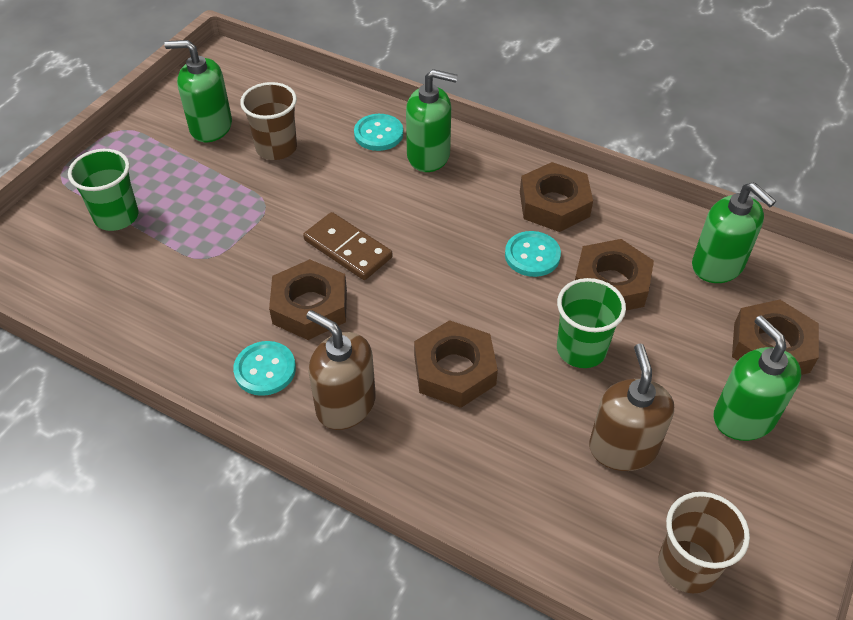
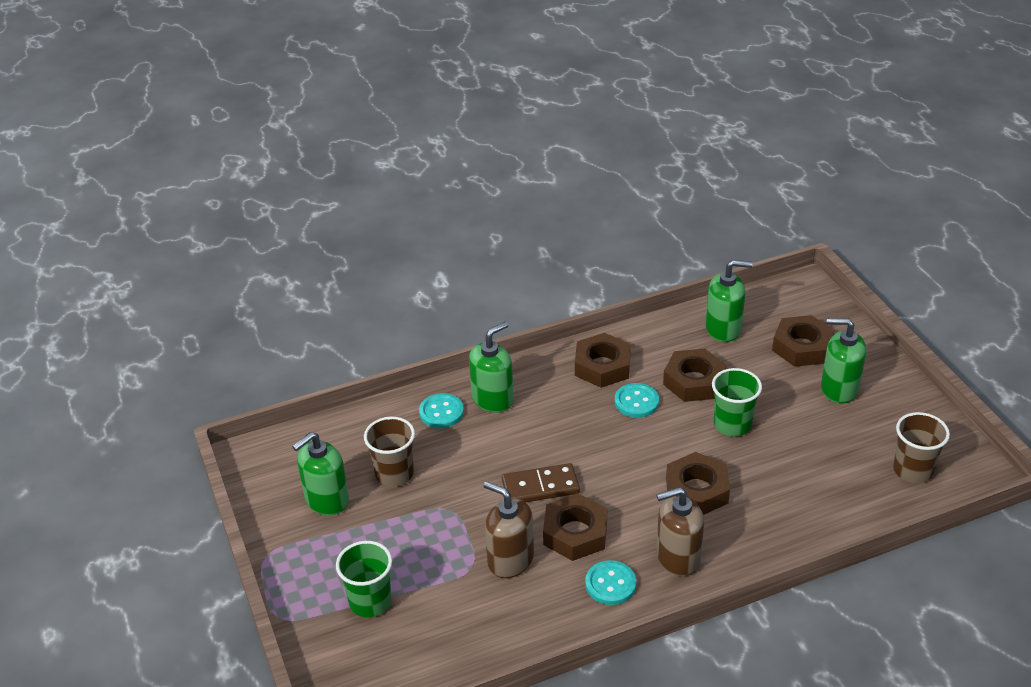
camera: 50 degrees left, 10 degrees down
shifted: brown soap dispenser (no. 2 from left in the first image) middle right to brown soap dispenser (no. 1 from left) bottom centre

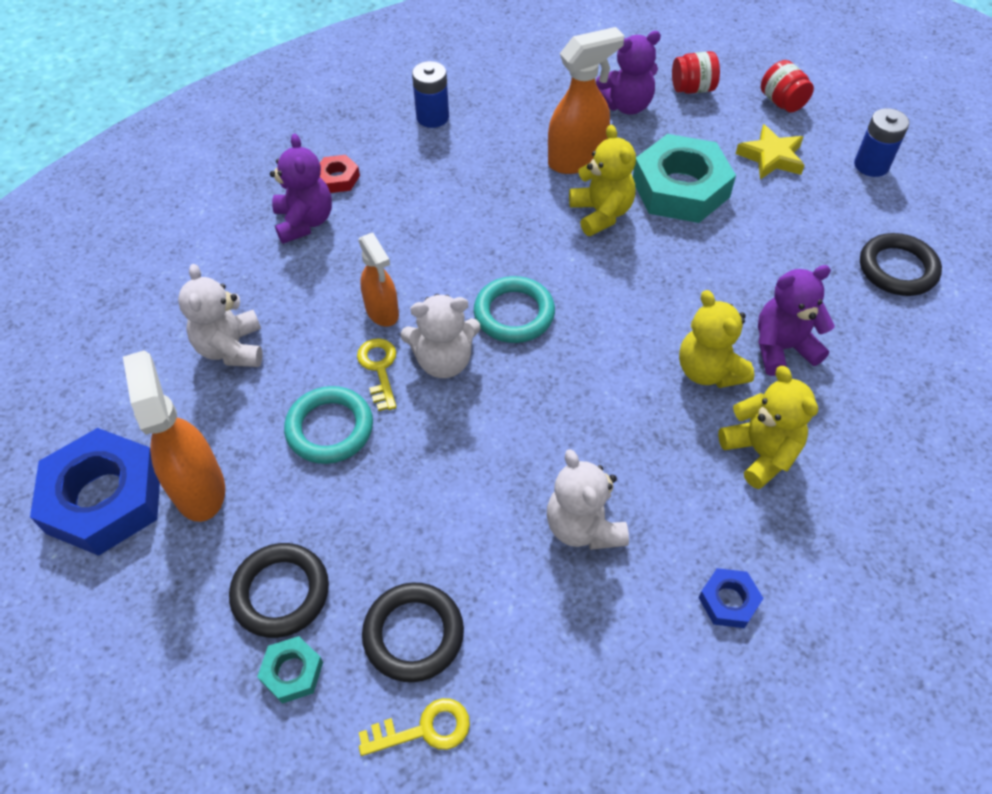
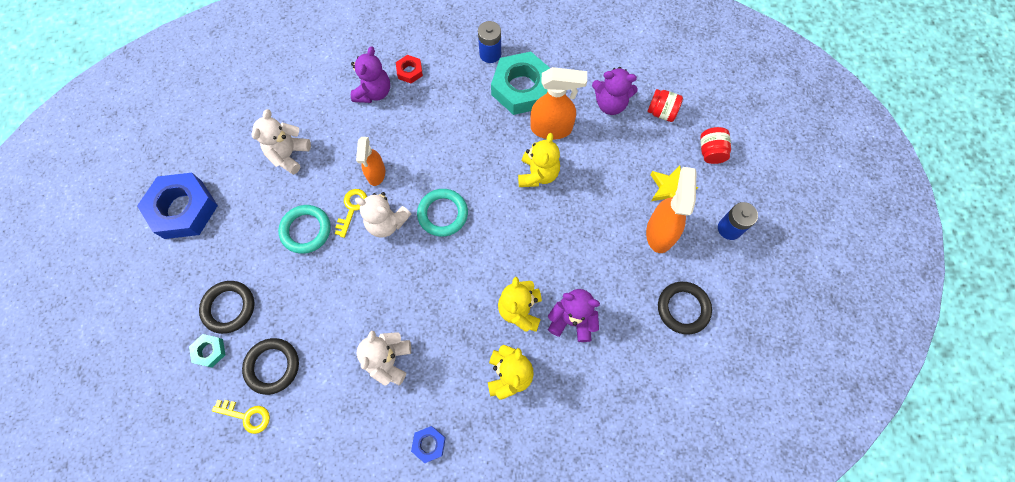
camera: 30 degrees right, 15 degrees up
shifted: orange spray bottle (no. 1 from left in the first image) middle left to orange spray bottle (no. 3 from left) centre; aqua hexagon nut (no. 2 from left) top right to top centre

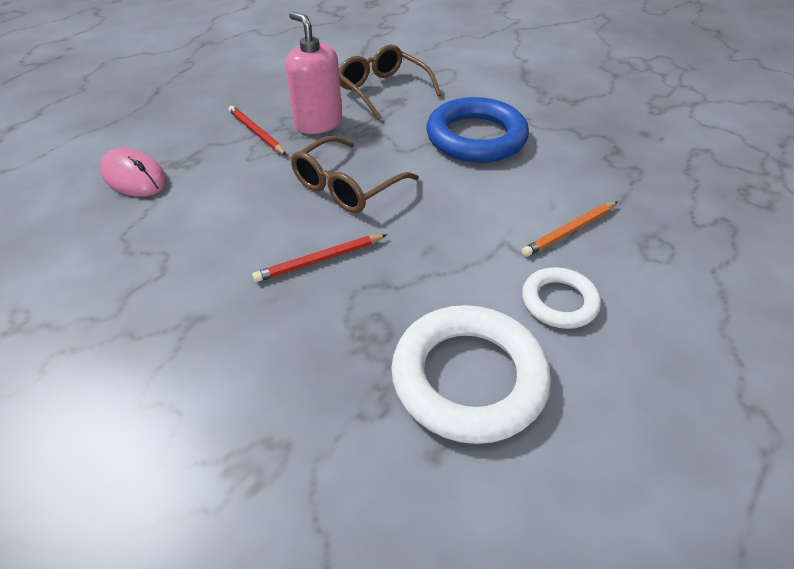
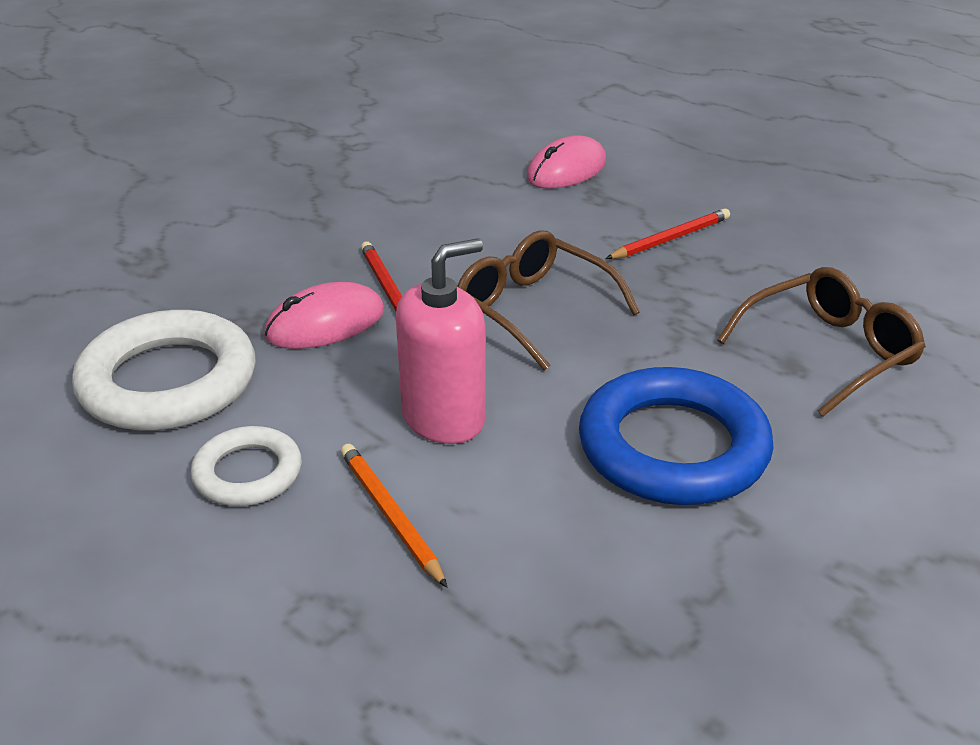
camera: 95 degrees right, 10 degrees down
new: pink mouse (no. 1 from left) middle left
shifted: pink soap dispenser top centre to centre

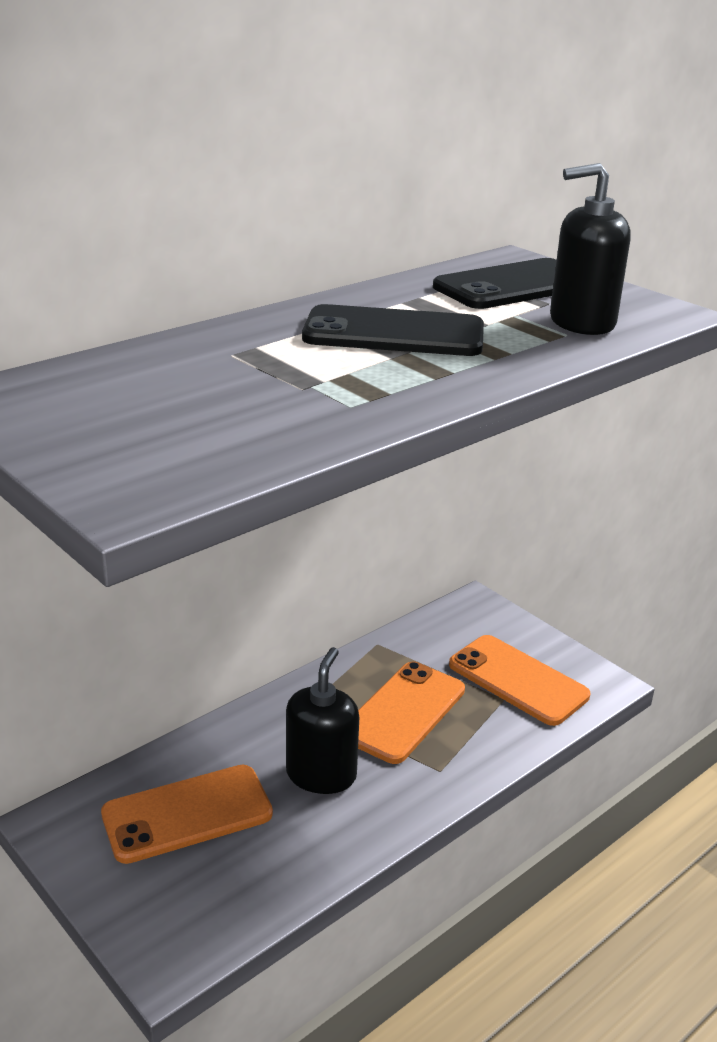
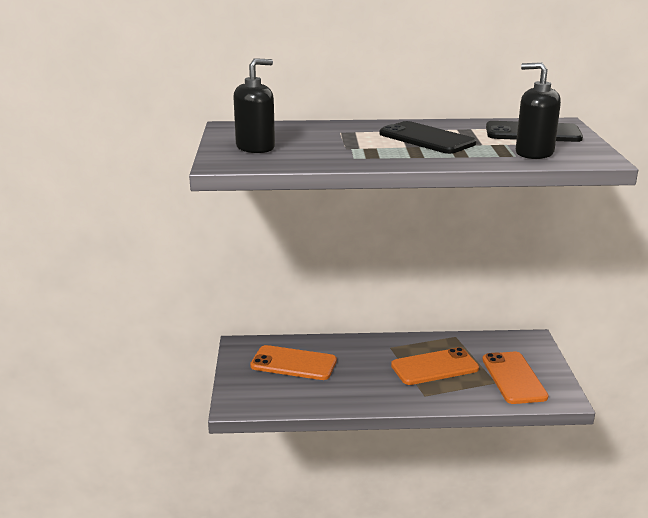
camera: 40 degrees right, 5 degrees down
shifted: black soap dispenser (no. 1 from left) bottom centre to top centre

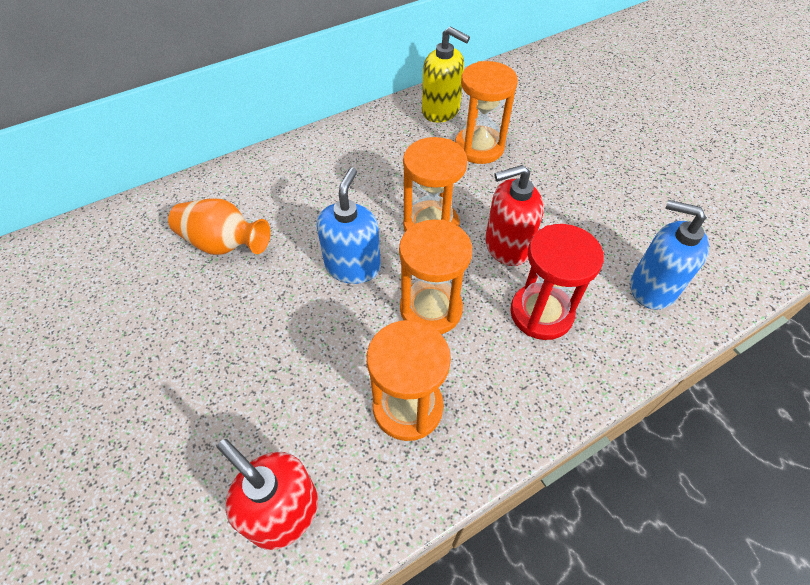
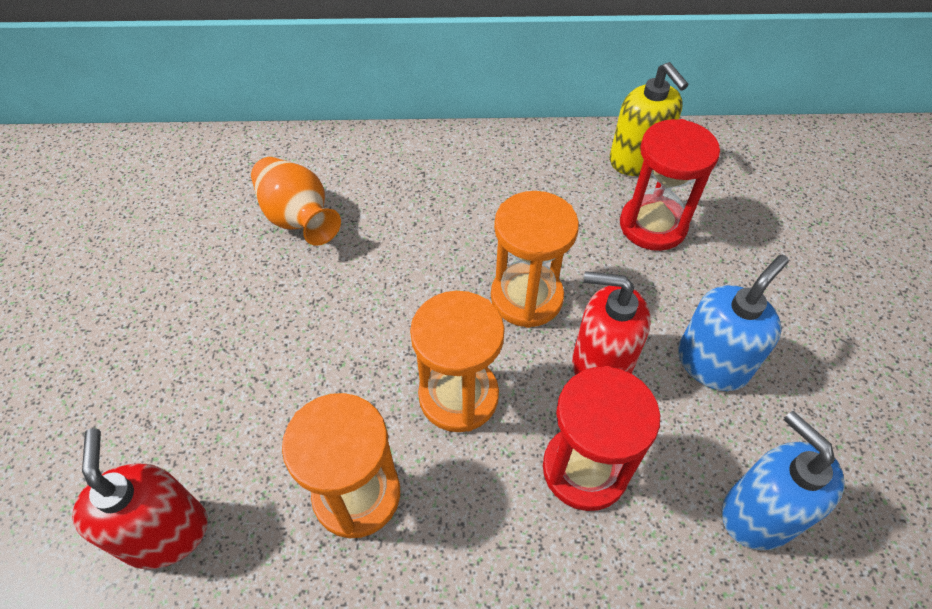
camera: 30 degrees right, 0 degrees up
shifted: cobalt soap dispenser (no. 1 from left) centre to middle right
repainted: orange sand timer (no. 4 from left) top centre to crimson sand timer (no. 2 from left) top right

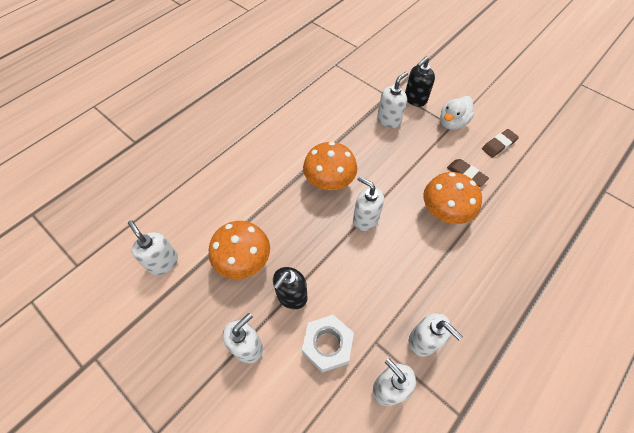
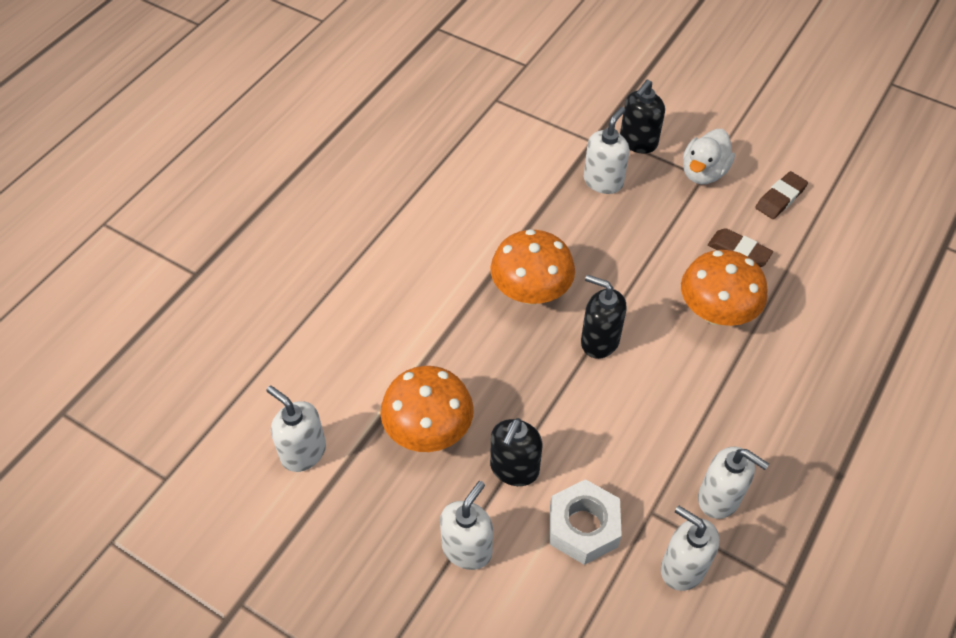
camera: 10 degrees left, 5 degrees down
repainted: snow-white soap dispenser (no. 3 from left) centre to black soap dispenser (no. 2 from left) centre

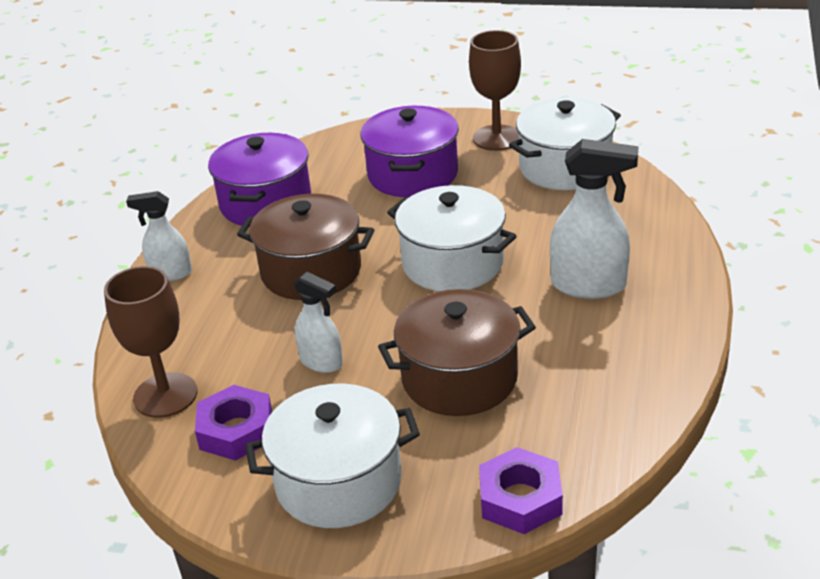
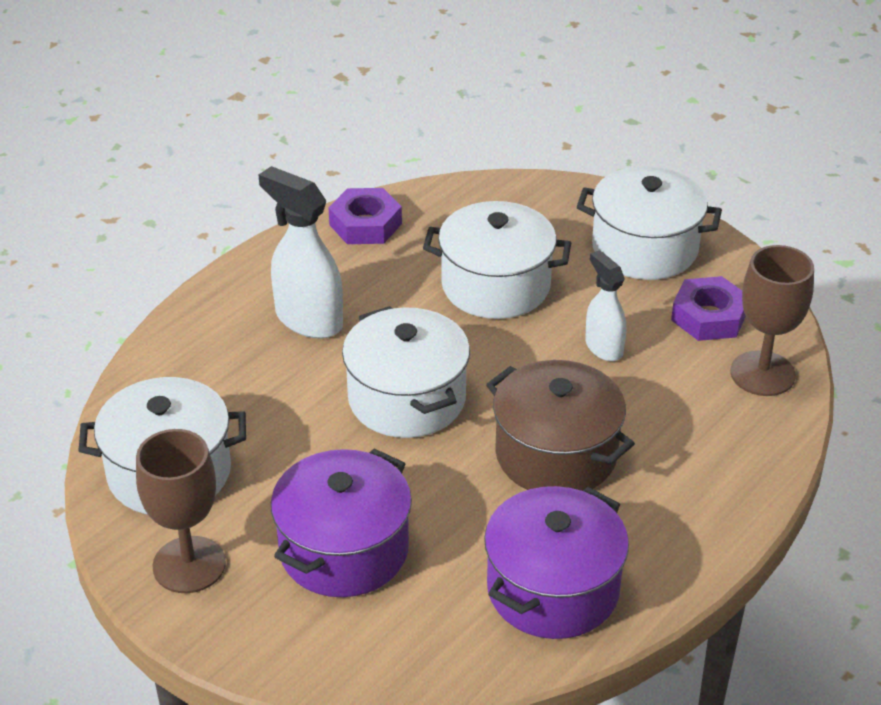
camera: 155 degrees left, 5 degrees up
gone: snow-white spray bottle (no. 1 from left) middle left
shifted: royal purple hexagon nut (no. 2 from left in the first image) bottom centre to royal purple hexagon nut (no. 1 from left) top centre
repainted: brown cooking pot (no. 2 from left) centre to snow-white cooking pot (no. 3 from left) centre

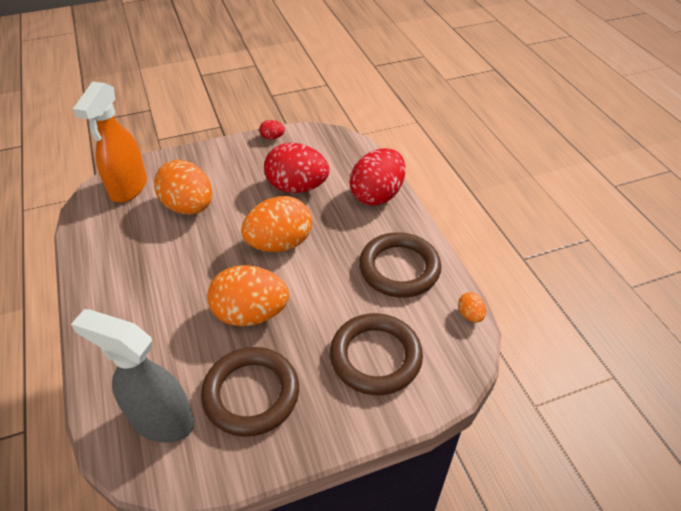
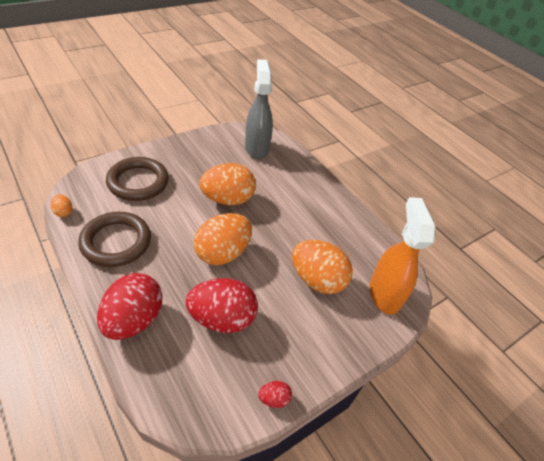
camera: 160 degrees right, 0 degrees up
gone: brown ring (no. 1 from left) bottom centre
rotated: gray spray bottle bottom left = top centre 105 degrees counterclockwise

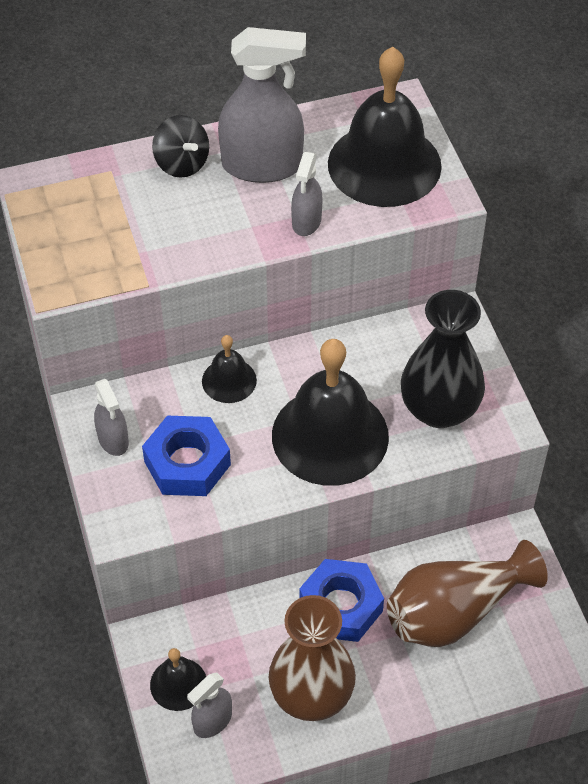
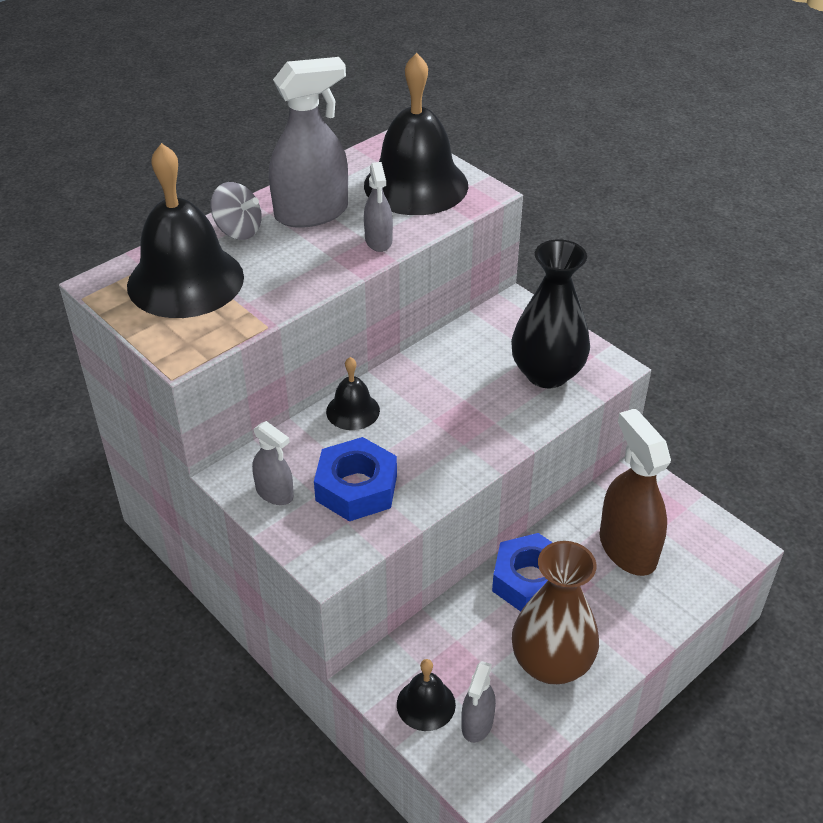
camera: 25 degrees left, 10 degrees down
shifted: black hand bell (no. 3 from left in the first image) centre to black hand bell (no. 1 from left) top left
swapped: brown tall vase (no. 2 from left) bottom right to brown spray bottle middle right
repainted: black whirligig top left to gray whirligig top left

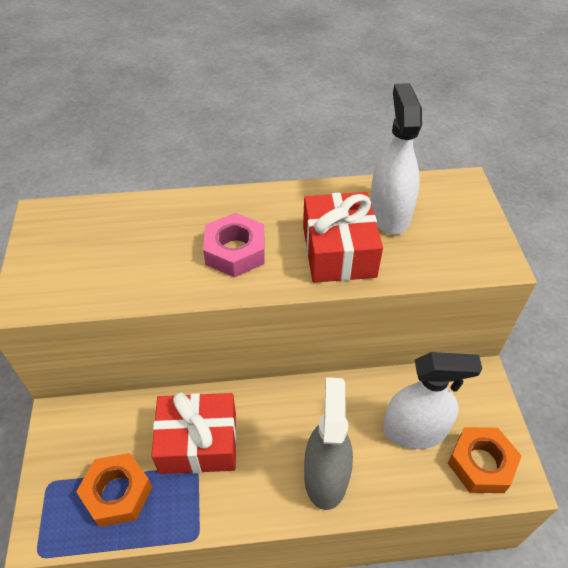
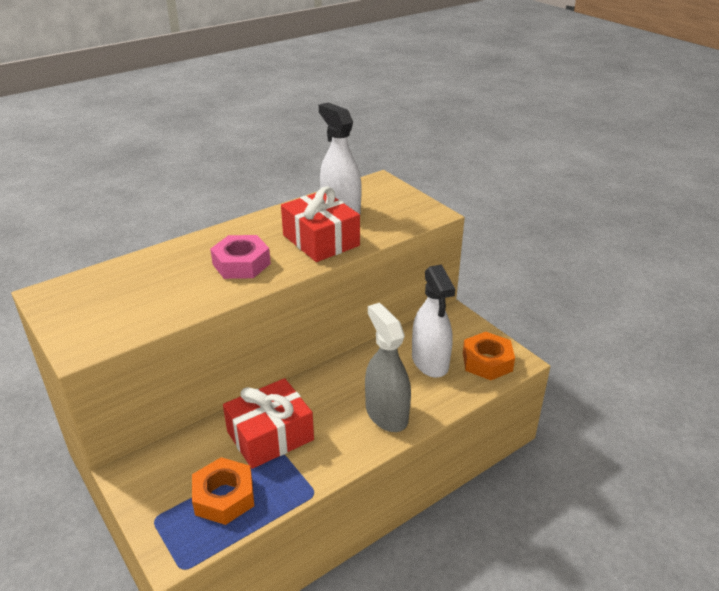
camera: 30 degrees left, 15 degrees down
rotated: snow-white spray bottle (no. 2 from left) bottom right = centre 105 degrees clockwise

